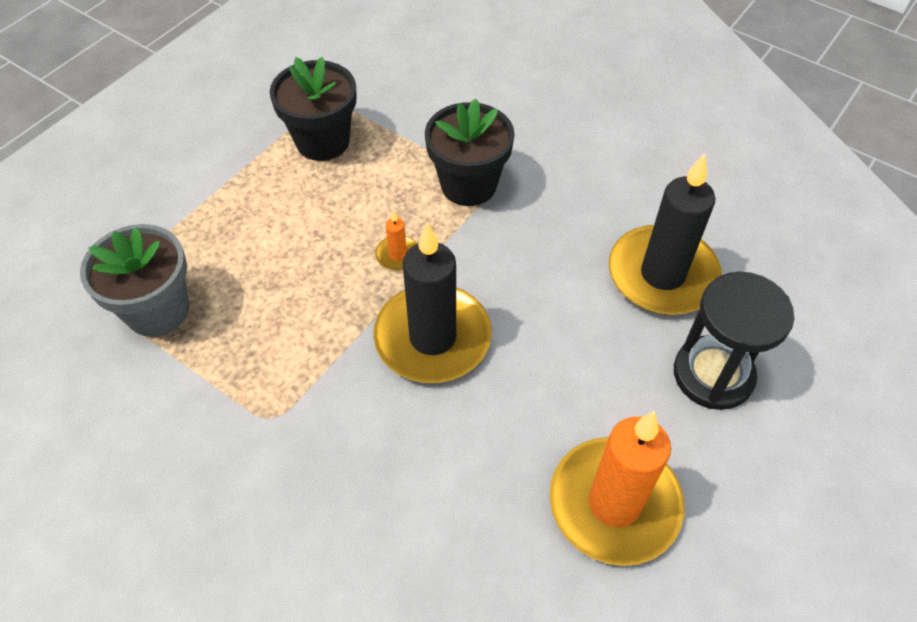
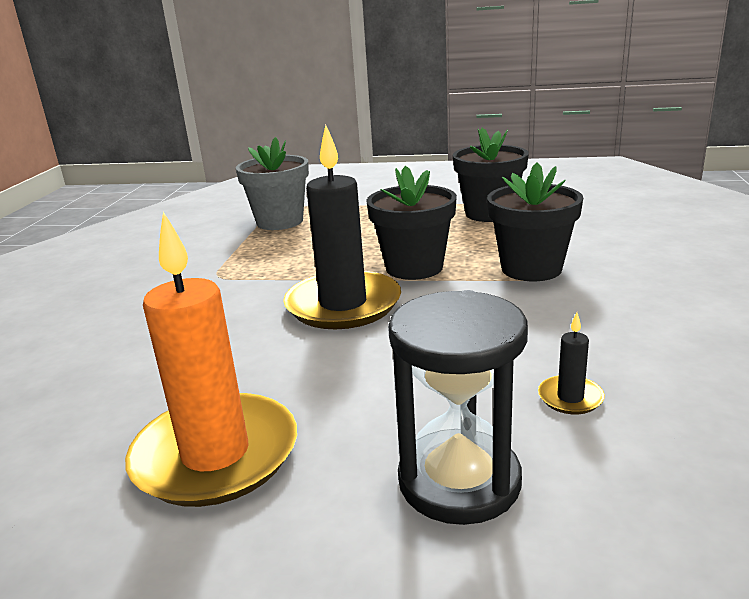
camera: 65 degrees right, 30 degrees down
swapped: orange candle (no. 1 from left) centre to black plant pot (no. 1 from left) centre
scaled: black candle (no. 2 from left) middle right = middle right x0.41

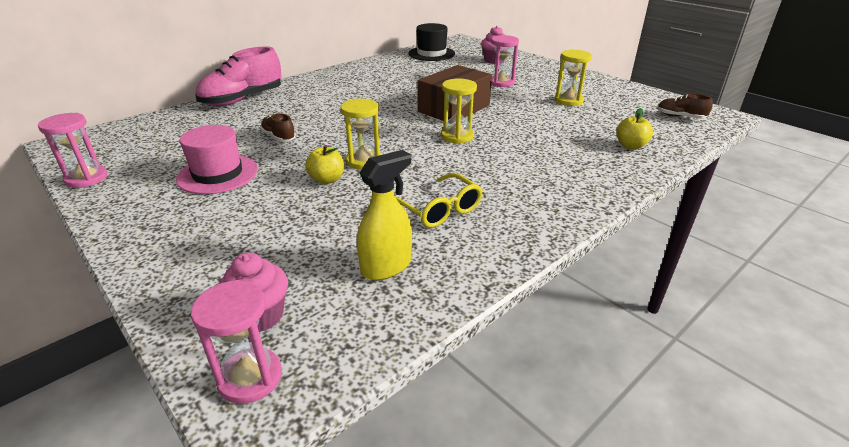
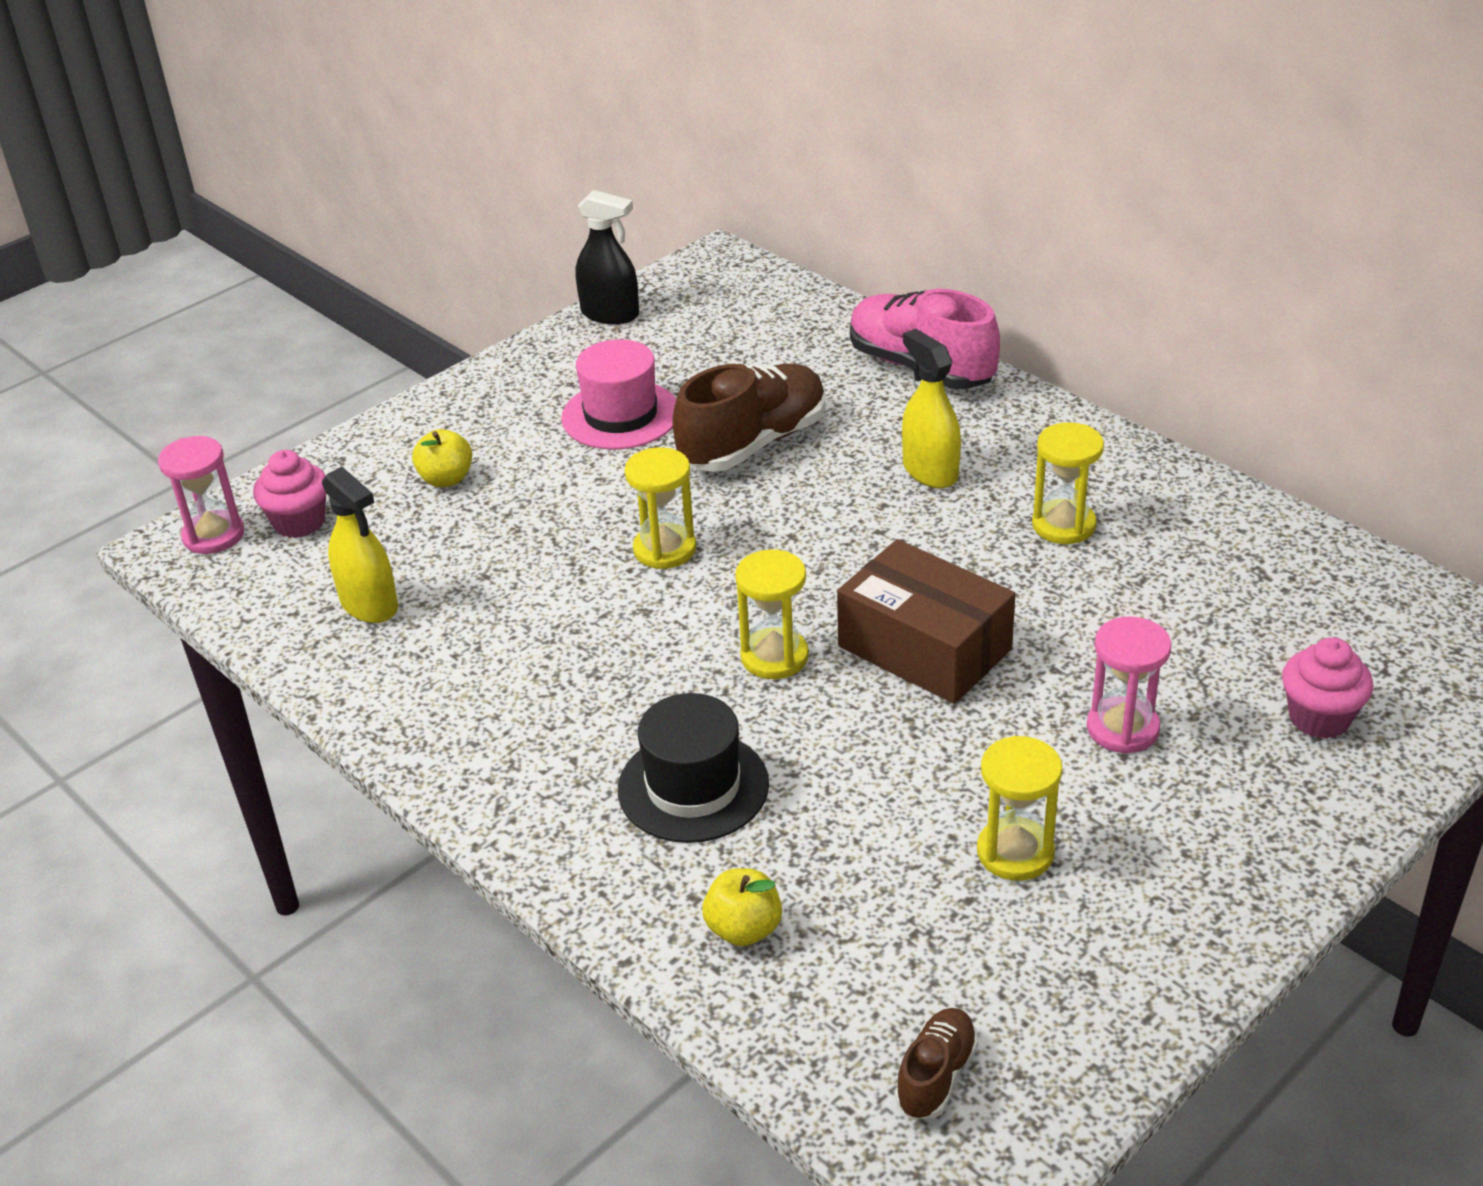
camera: 90 degrees right, 5 degrees up
gone: golden spectacles centre
new: golden spray bottle (no. 2 from left) centre; golden sand timer (no. 4 from left) middle right
shifted: golden apple (no. 1 from left) centre to middle left; black top hat top centre to centre
swapped: pink sand timer (no. 1 from left) middle left to black spray bottle top centre
scaled: brown lace-up shoe (no. 1 from left) top left = centre x2.01

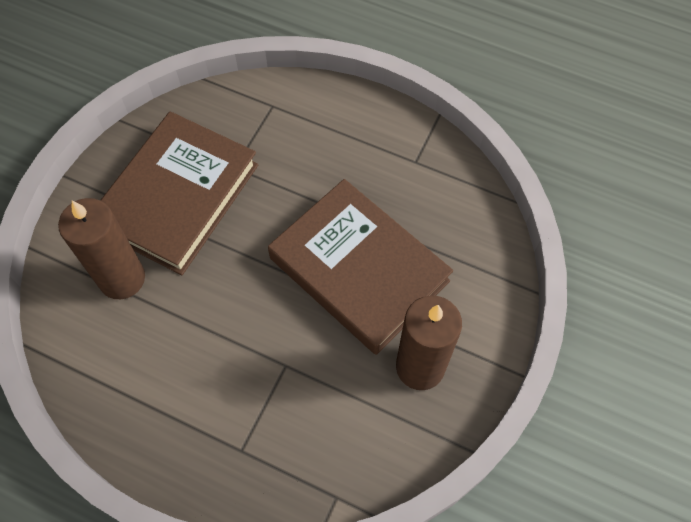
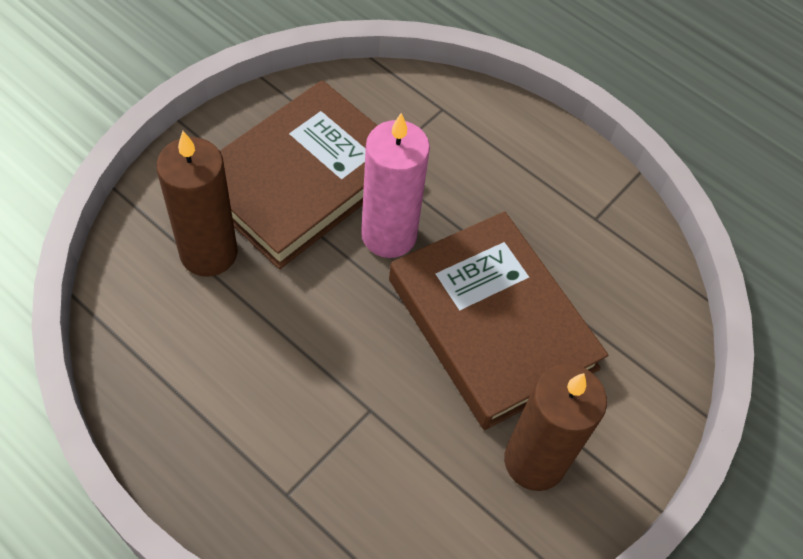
camera: 10 degrees right, 5 degrees down
new: pink candle top centre

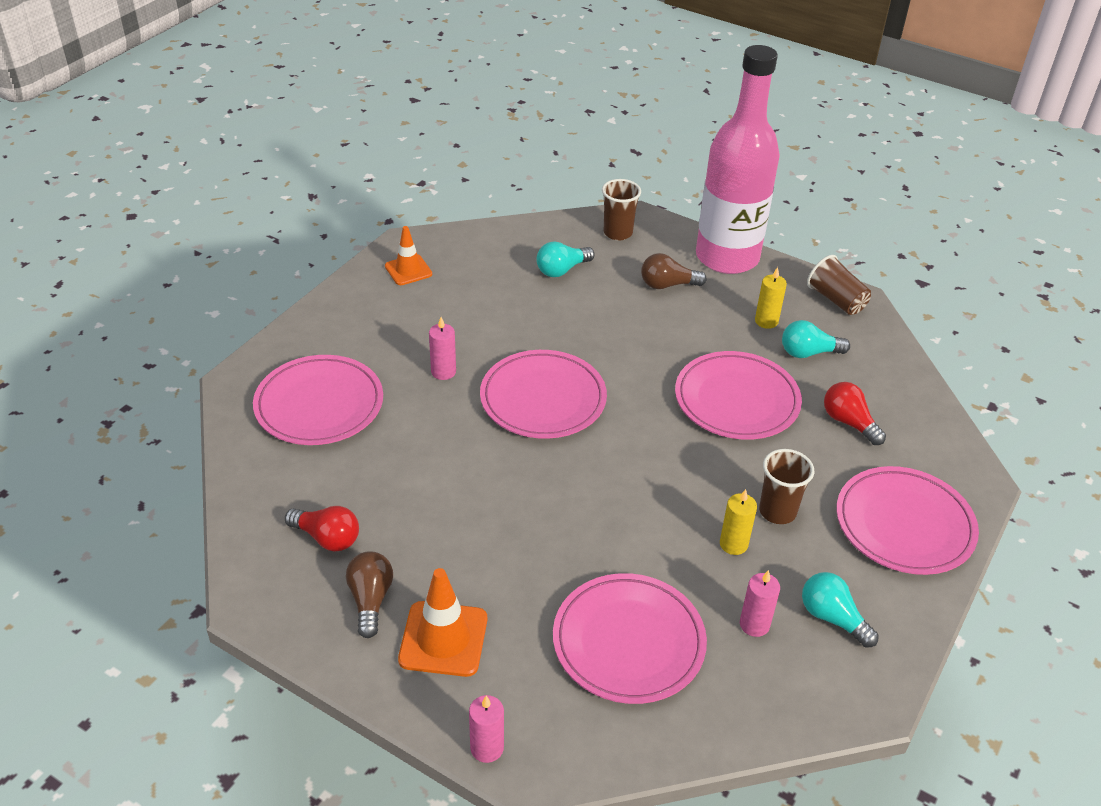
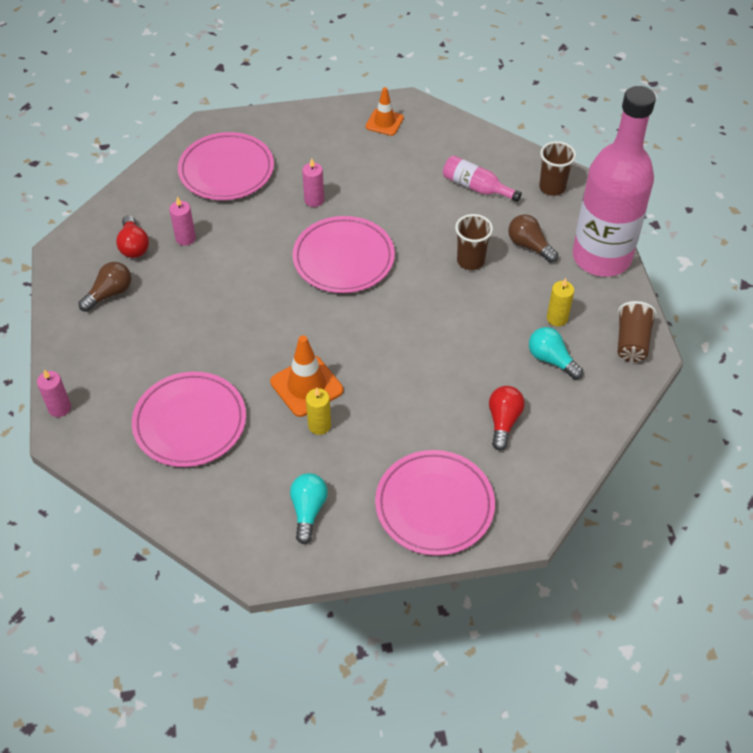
camera: 50 degrees right, 10 degrees up
gone: pink plate (no. 4 from left) middle right
shifted: orange road cone (no. 2 from left in the first image) bottom centre to orange road cone (no. 1 from left) centre; pink candle (no. 3 from left in the first image) bottom right to pink candle (no. 2 from left) top left; brown tumbler (no. 2 from left in the first image) middle right to brown tumbler (no. 1 from left) top centre
swapped: aqua bulb (no. 1 from left) top centre to pink drink bottle (no. 1 from left) top centre

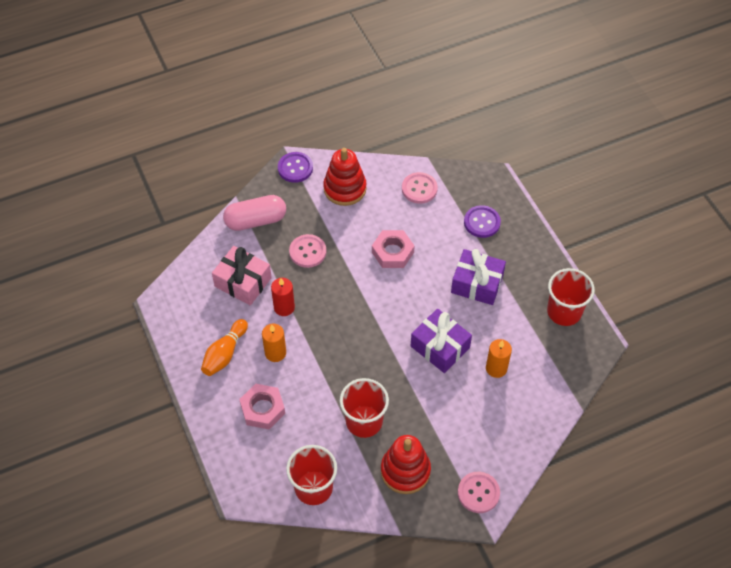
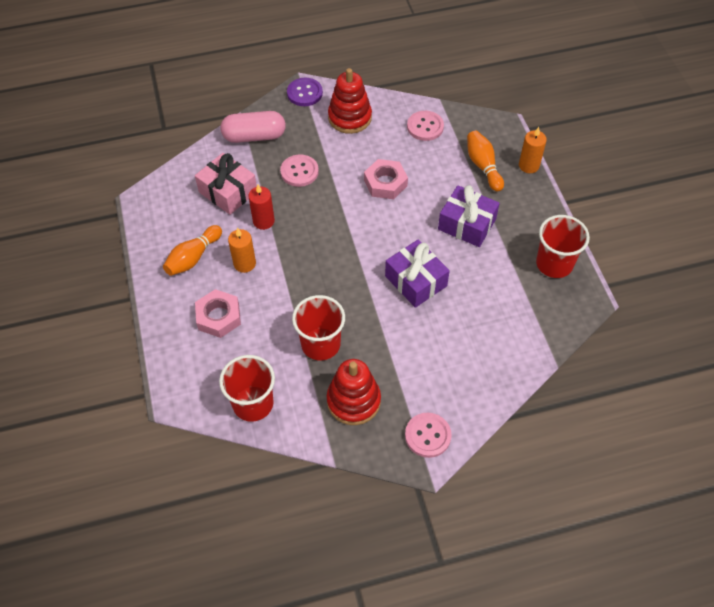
camera: 10 degrees right, 0 degrees up
shifted: orange candle (no. 2 from left) middle right to top right
swapped: royal purple shirt button (no. 2 from left) centre to orange tenpin (no. 2 from left) top right

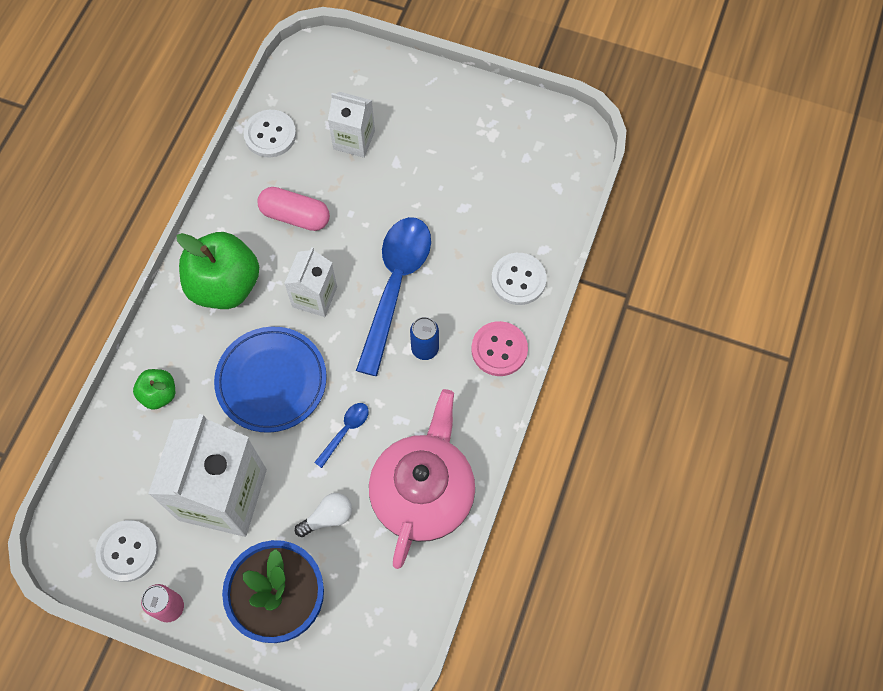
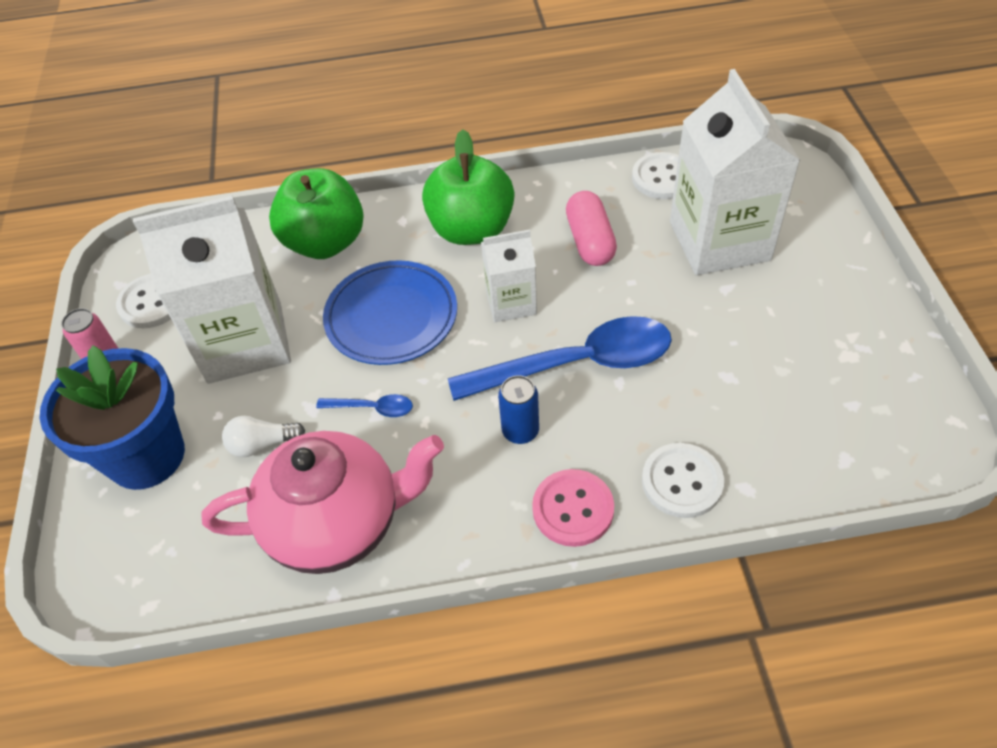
camera: 65 degrees right, 15 degrees down
rotated: snow-white bulb bottom centre = middle left 135 degrees clockwise
scaled: leaf-green apple (no. 1 from left) middle left = top left x1.97; snow-white milk carton (no. 3 from left) top centre = top right x1.88

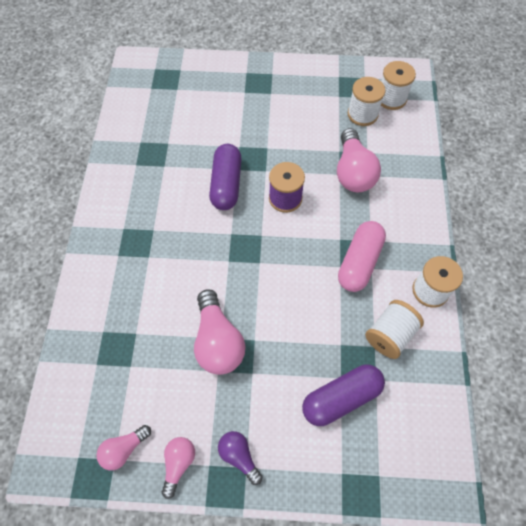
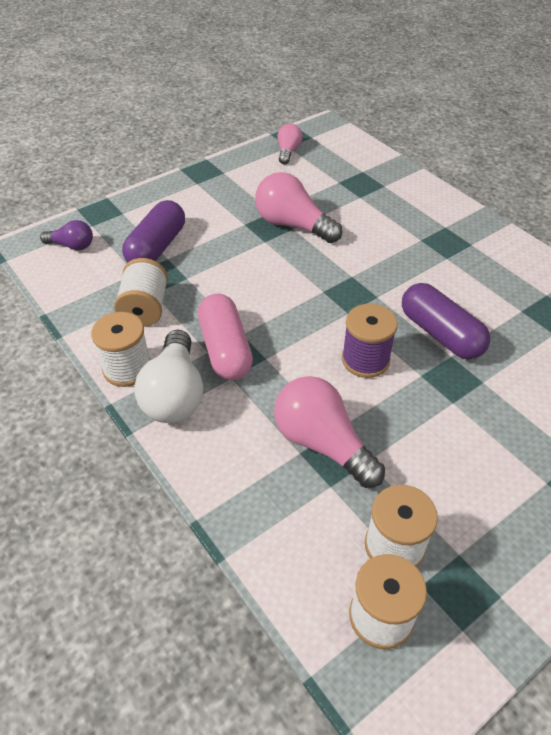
camera: 140 degrees right, 15 degrees down
gone: pink bulb (no. 2 from left) bottom centre
new: snow-white bulb middle left
shifted: royal purple bulb bottom centre to top left

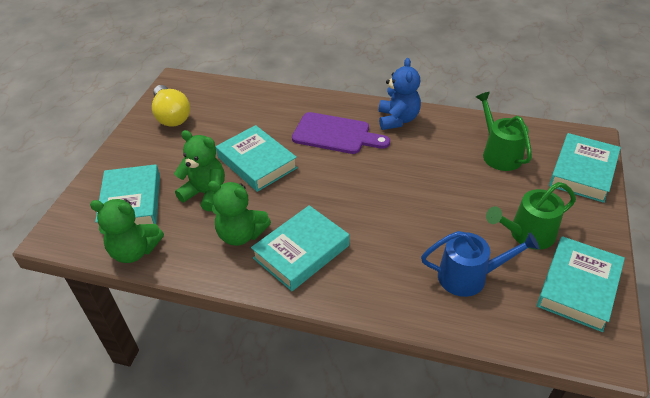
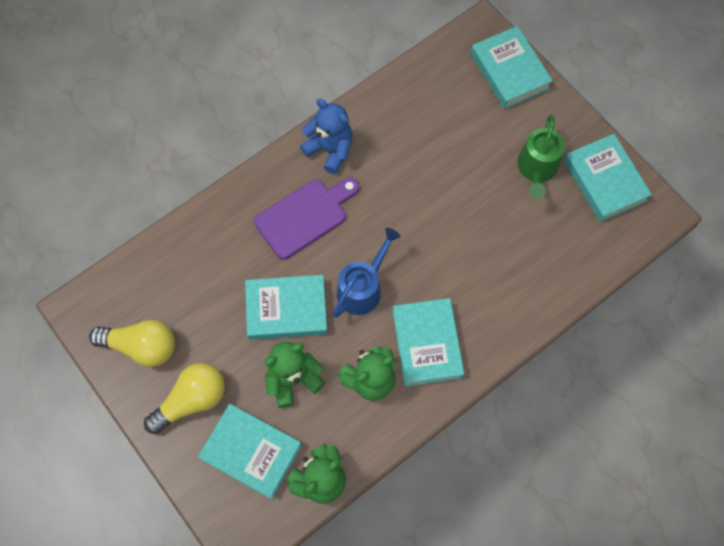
camera: 55 degrees left, 25 degrees up
gone: leaf-green watering pot (no. 1 from left) top right
new: golden bulb (no. 2 from left) bottom left
shifted: cobalt watering pot middle right to centre

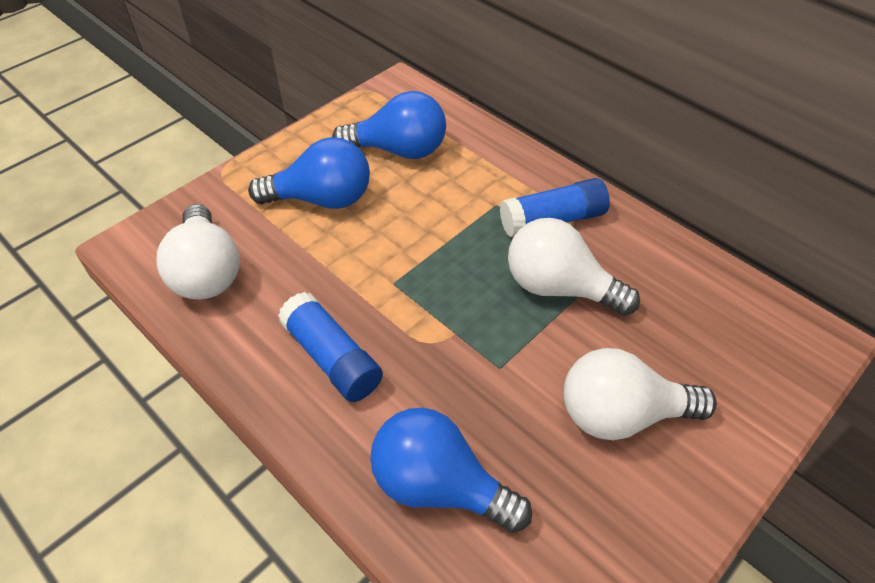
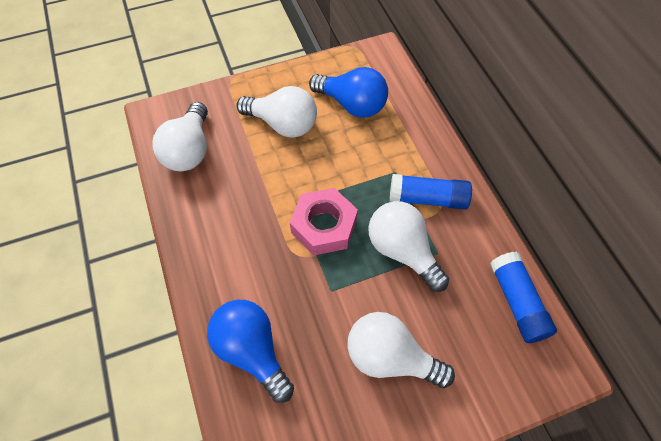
camera: 25 degrees right, 10 degrees up
new: pink hexagon nut centre
shifted: cobalt glue (no. 1 from left in the first image) centre to cobalt glue (no. 2 from left) bottom right
repainted: cobalt bulb (no. 1 from left) top centre to snow-white bulb (no. 2 from left) top centre

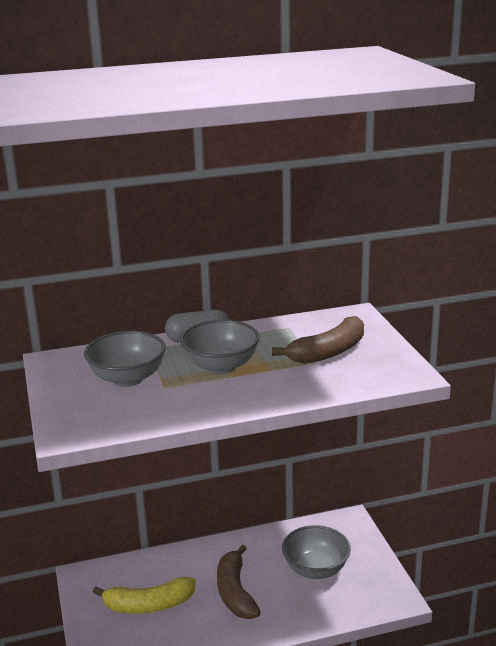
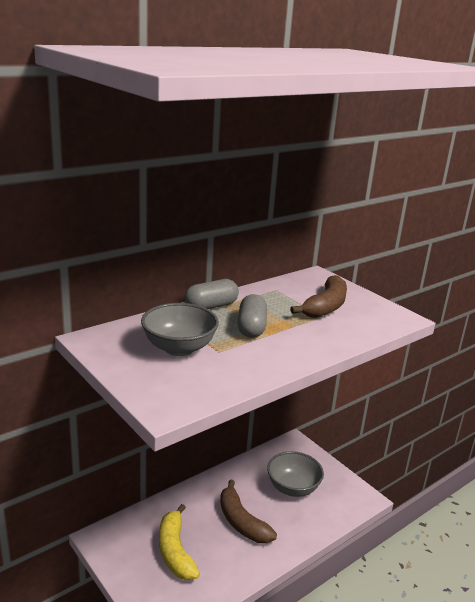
camera: 25 degrees left, 0 degrees up
swapped: gray deep dish (no. 2 from left) centre to gray pill shape (no. 2 from left) centre
rotated: golden toy banana bottom left = bottom centre 105 degrees clockwise

